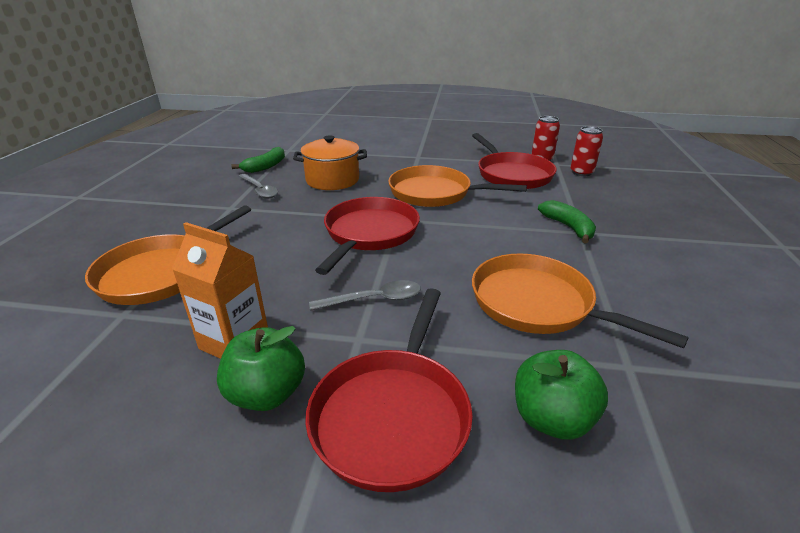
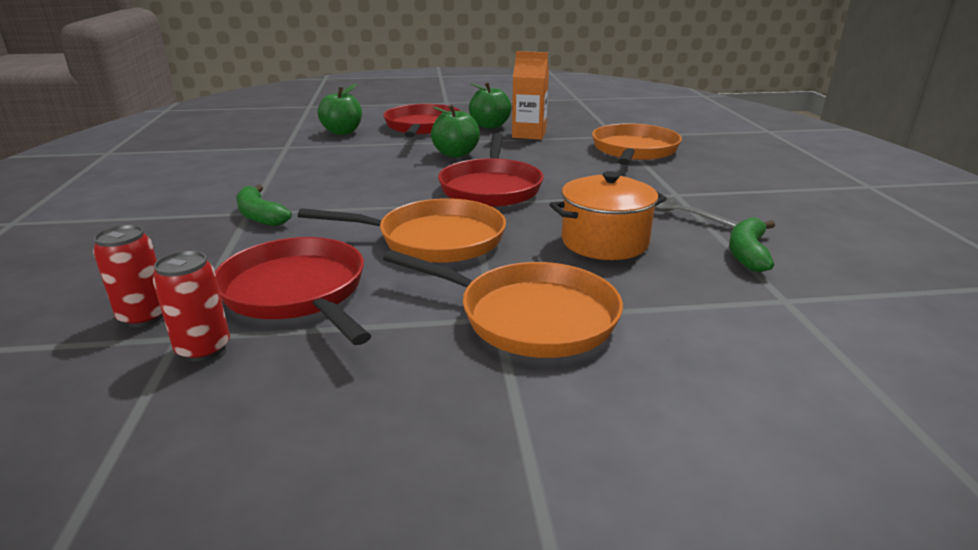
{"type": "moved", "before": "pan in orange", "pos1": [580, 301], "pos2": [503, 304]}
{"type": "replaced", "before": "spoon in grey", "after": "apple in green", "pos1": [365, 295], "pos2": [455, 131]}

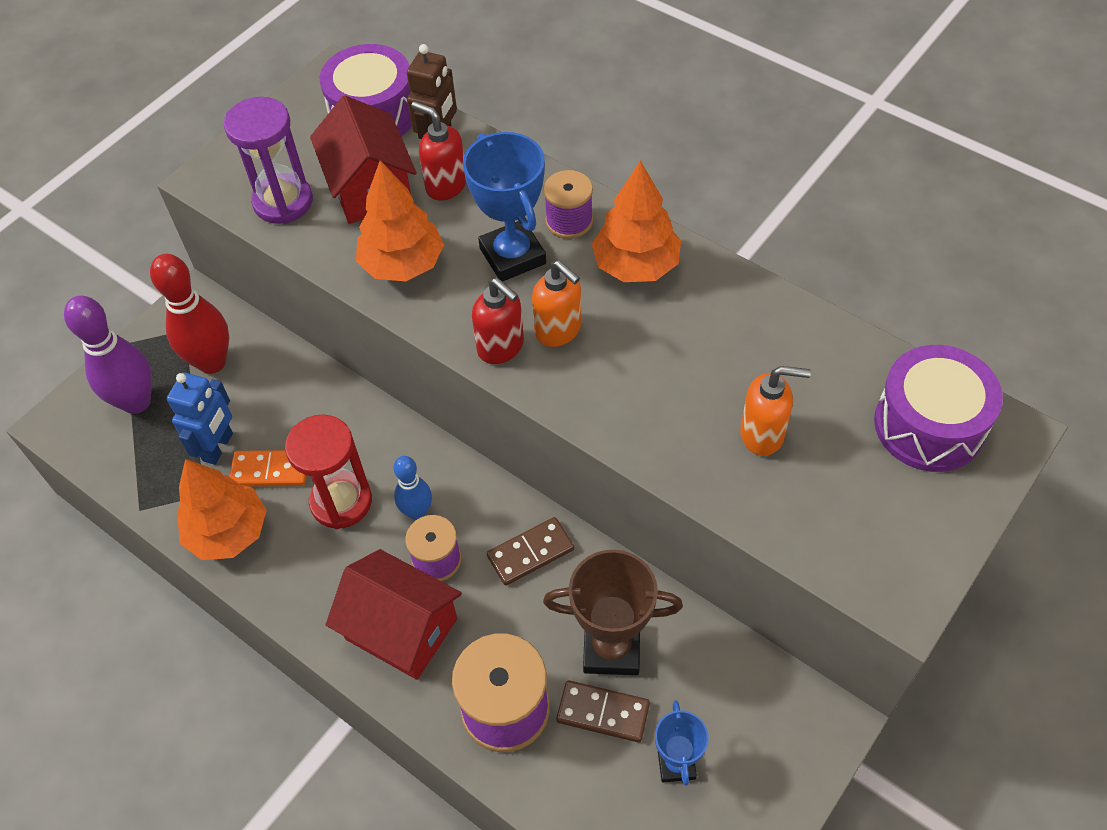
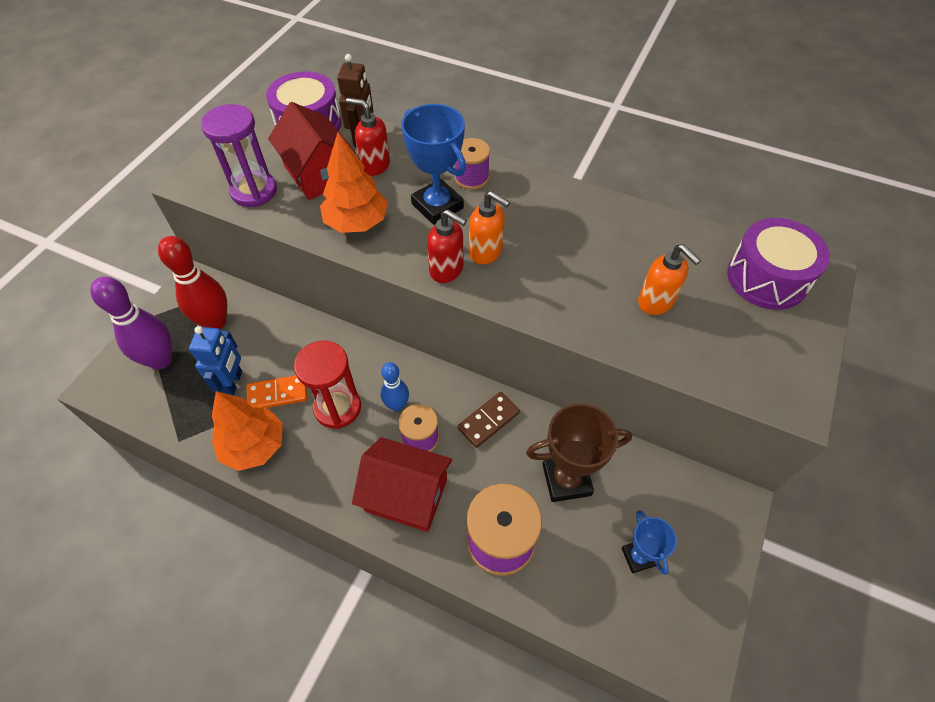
{"type": "removed", "before": "domino in brown", "pos1": [603, 711]}
{"type": "removed", "before": "tree in orange", "pos1": [636, 221]}
{"type": "turned", "before": "soap dispenser in orange", "pos1": [775, 411], "pos2": [669, 279], "turn": 60}

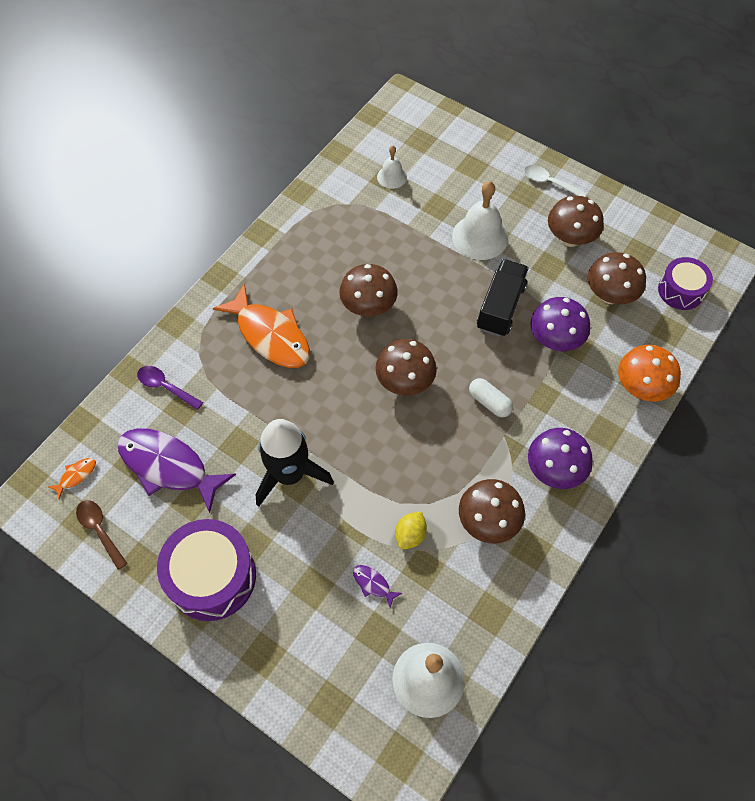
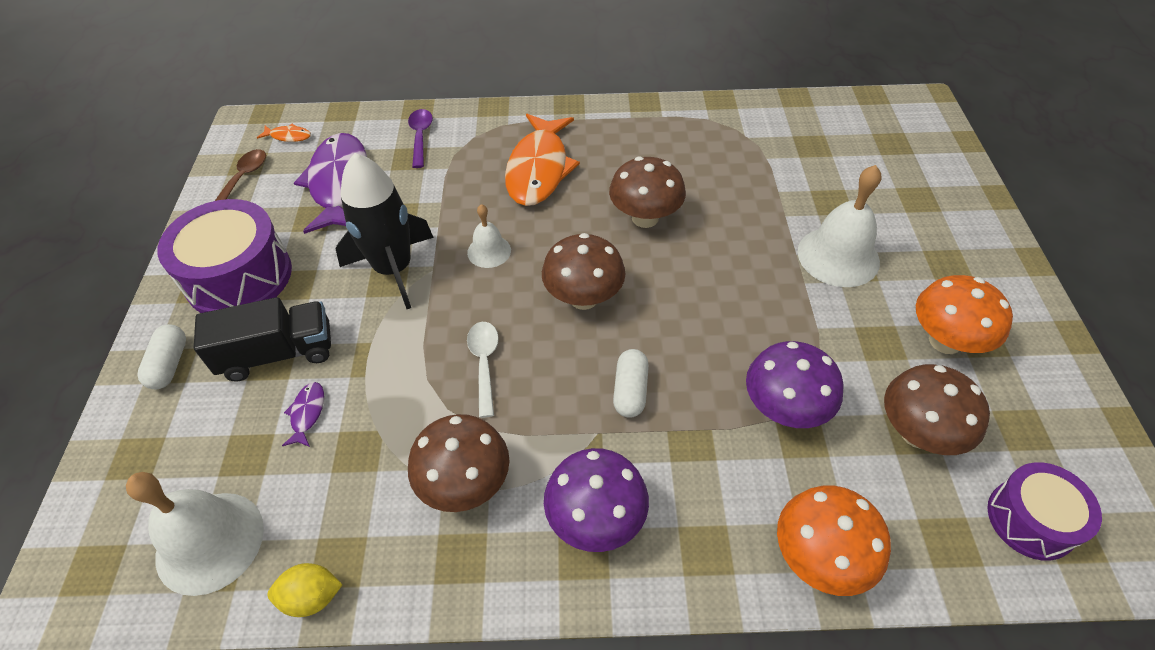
{"type": "added", "after": "capsule in white", "pos2": [162, 356]}
{"type": "moved", "before": "bell in white", "pos1": [392, 167], "pos2": [489, 236]}
{"type": "moved", "before": "lemon in yellow", "pos1": [411, 530], "pos2": [305, 590]}
{"type": "moved", "before": "truck in black", "pos1": [503, 298], "pos2": [262, 339]}
{"type": "moved", "before": "spoon in white", "pos1": [555, 181], "pos2": [483, 370]}
{"type": "recoloured", "before": "mushroom in brown", "after": "mushroom in orange", "pos1": [576, 221], "pos2": [964, 314]}

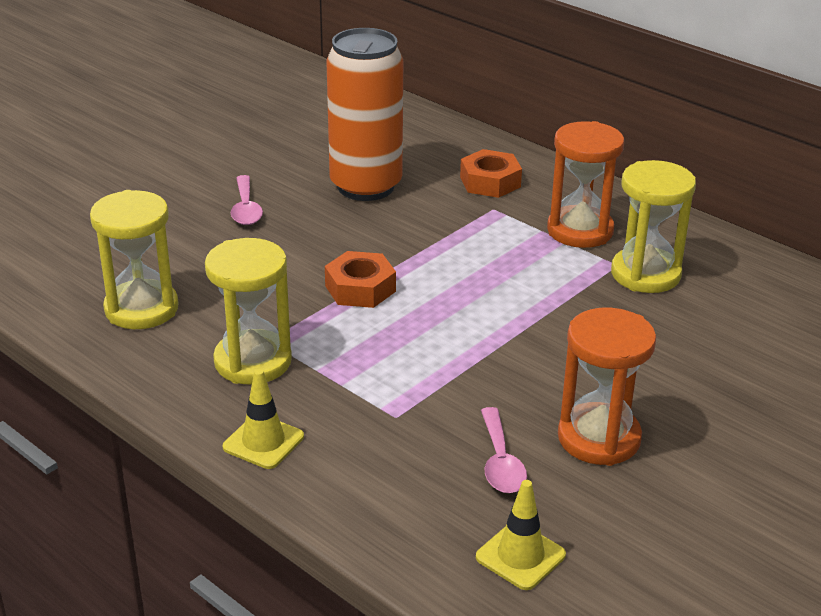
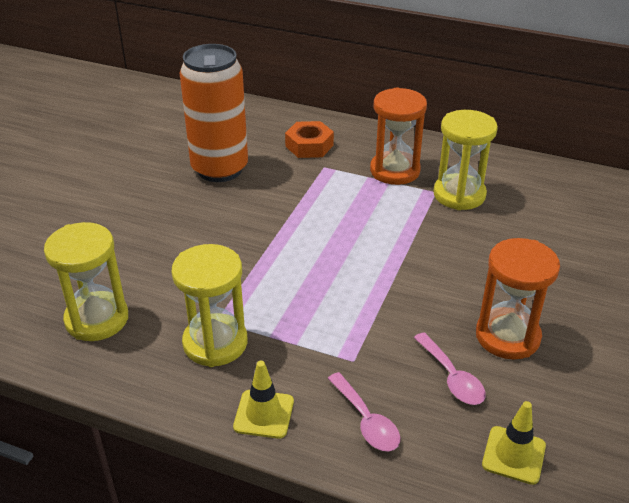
{"type": "removed", "before": "nut in orange", "pos1": [360, 279]}
{"type": "moved", "before": "spoon in pink", "pos1": [247, 200], "pos2": [364, 411]}

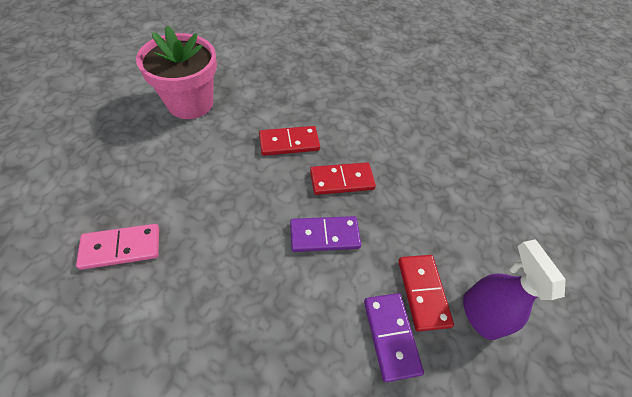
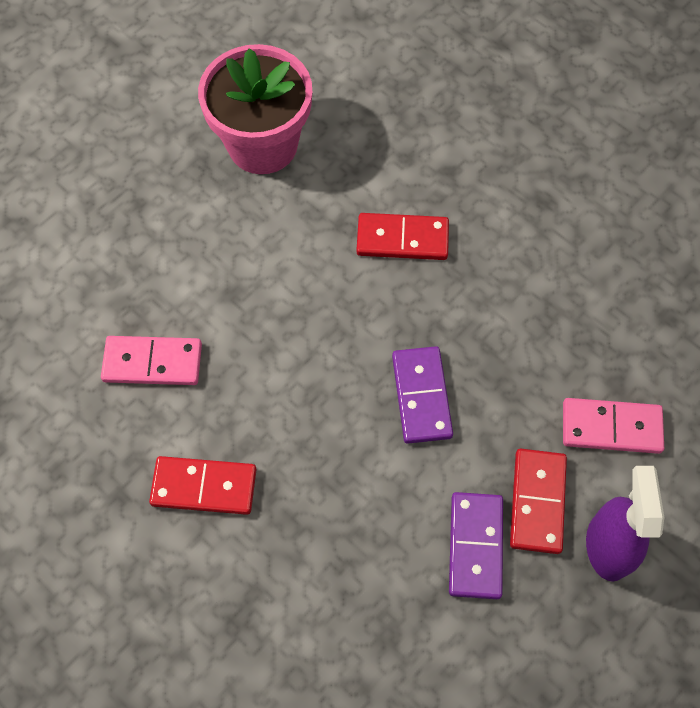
{"type": "added", "after": "domino in pink", "pos2": [613, 426]}
{"type": "moved", "before": "domino in red", "pos1": [343, 178], "pos2": [203, 485]}
{"type": "turned", "before": "domino in purple", "pos1": [325, 234], "pos2": [422, 395], "turn": 75}

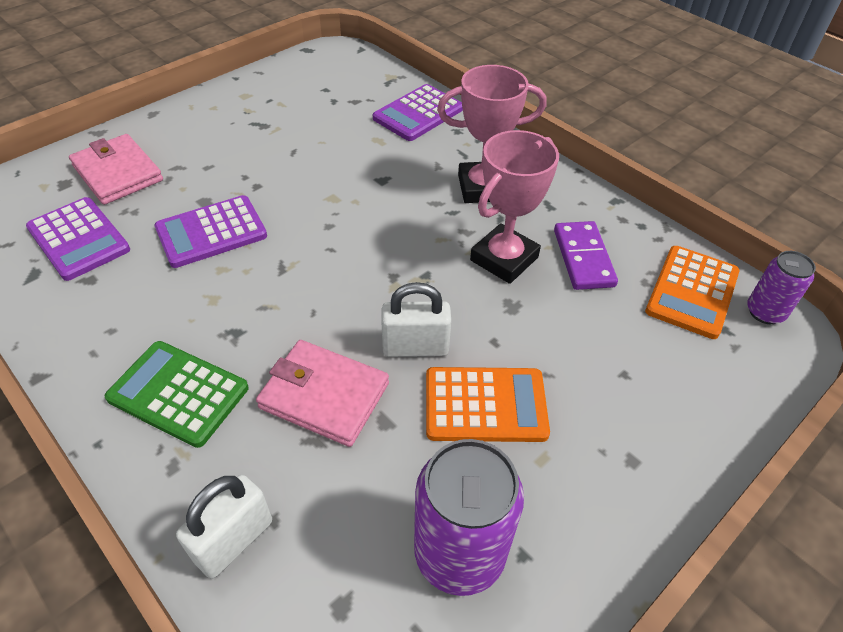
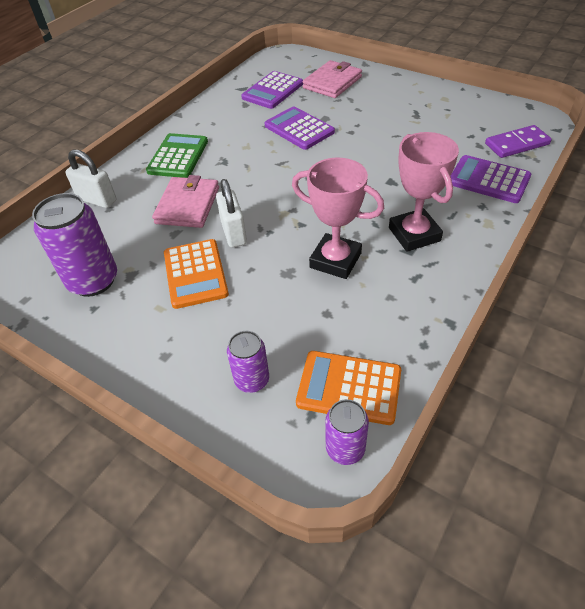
{"type": "added", "after": "can in purple", "pos2": [248, 362]}
{"type": "moved", "before": "domino in purple", "pos1": [586, 255], "pos2": [518, 141]}

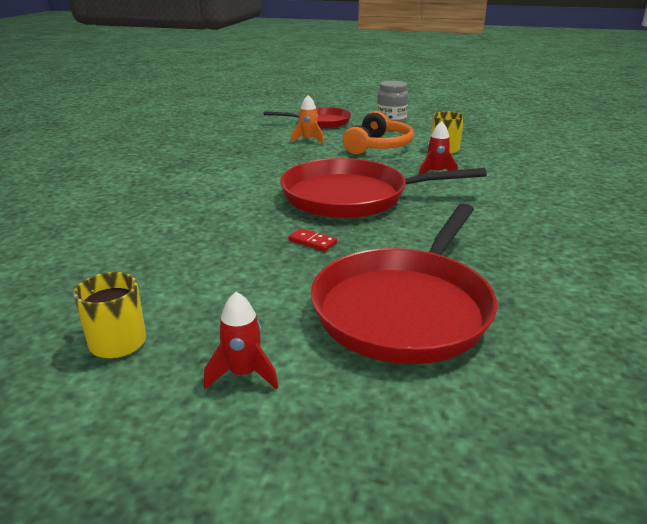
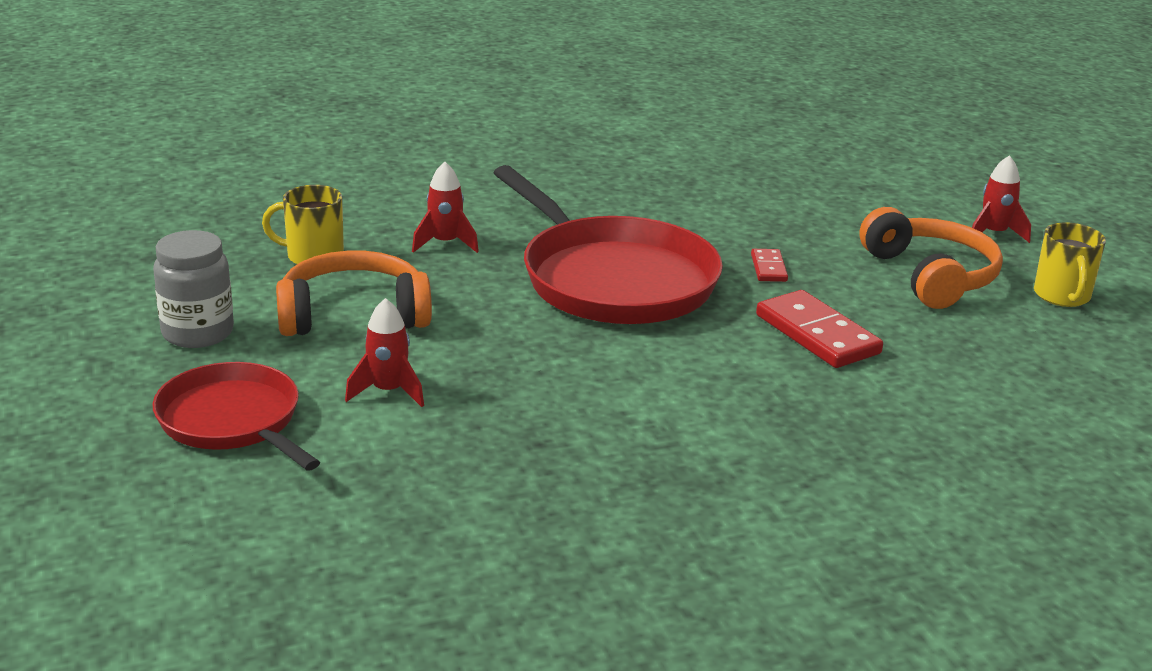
{"type": "removed", "before": "pan in red", "pos1": [404, 284]}
{"type": "added", "after": "domino in red", "pos2": [819, 329]}
{"type": "added", "after": "headphones in orange", "pos2": [931, 258]}
{"type": "recoloured", "before": "rocket in orange", "after": "rocket in red", "pos1": [307, 119], "pos2": [384, 352]}

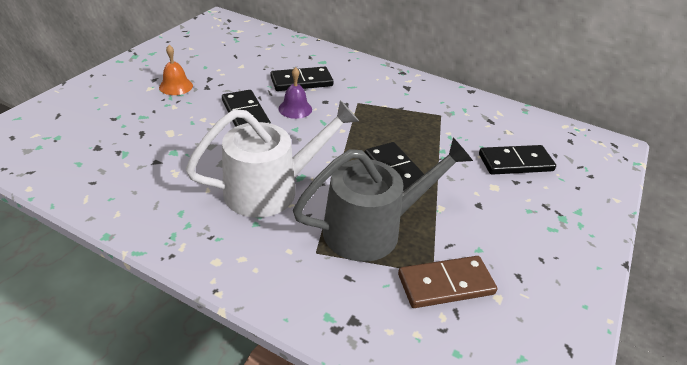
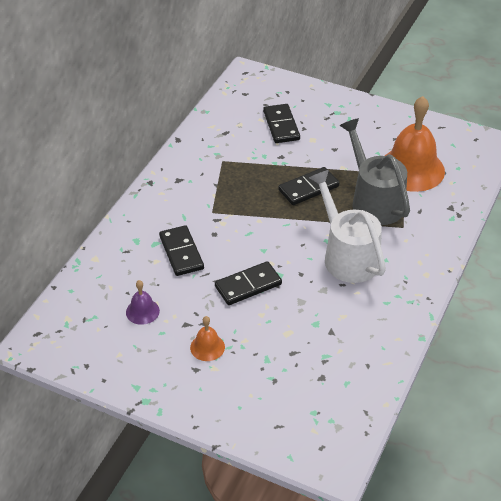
{"type": "moved", "before": "bell in purple", "pos1": [295, 93], "pos2": [143, 302]}
{"type": "replaced", "before": "domino in brown", "after": "bell in orange", "pos1": [447, 282], "pos2": [415, 144]}

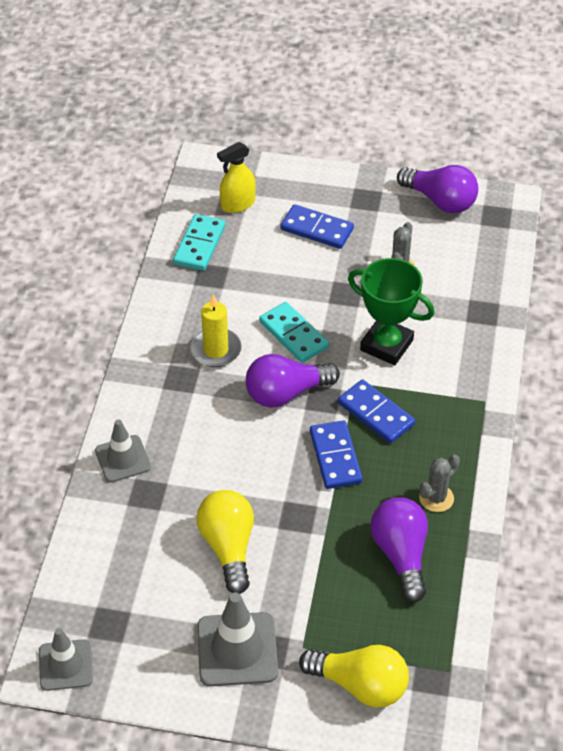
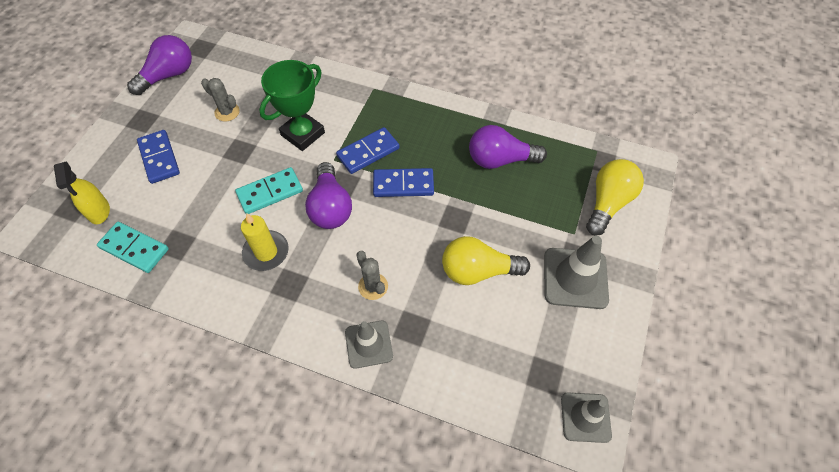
{"type": "moved", "before": "cactus in grey", "pos1": [439, 483], "pos2": [372, 275]}
{"type": "turned", "before": "domino in blue", "pos1": [317, 226], "pos2": [158, 157], "turn": -60}

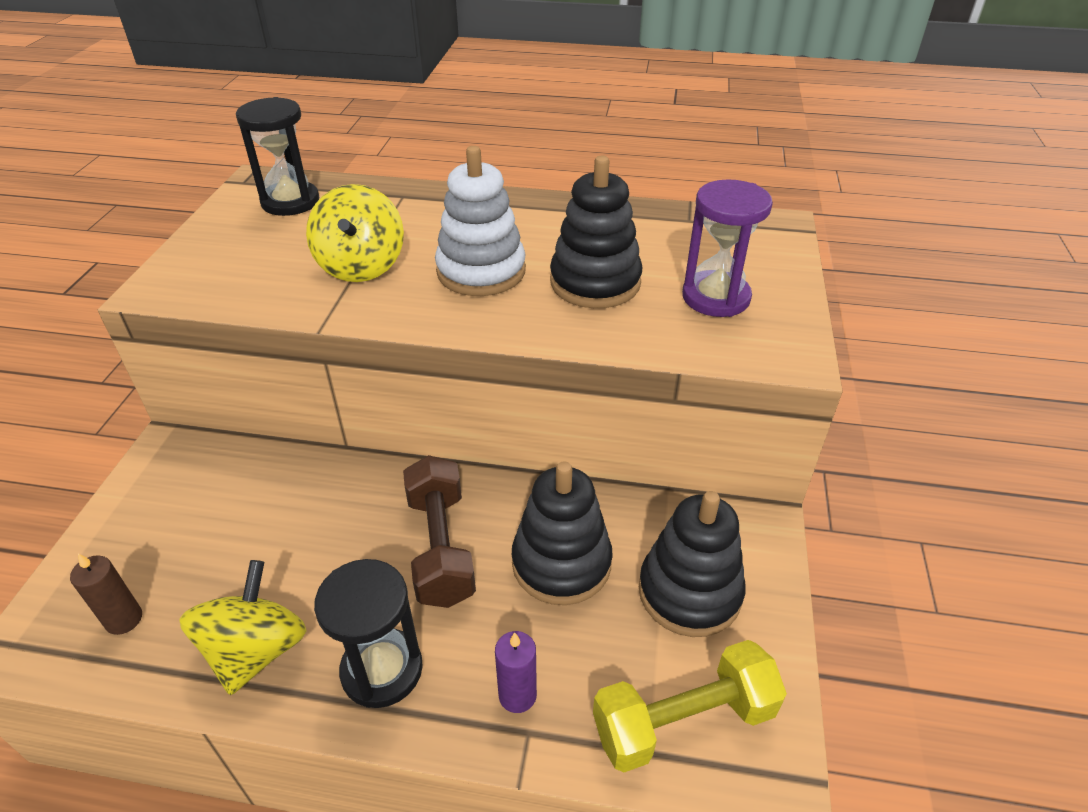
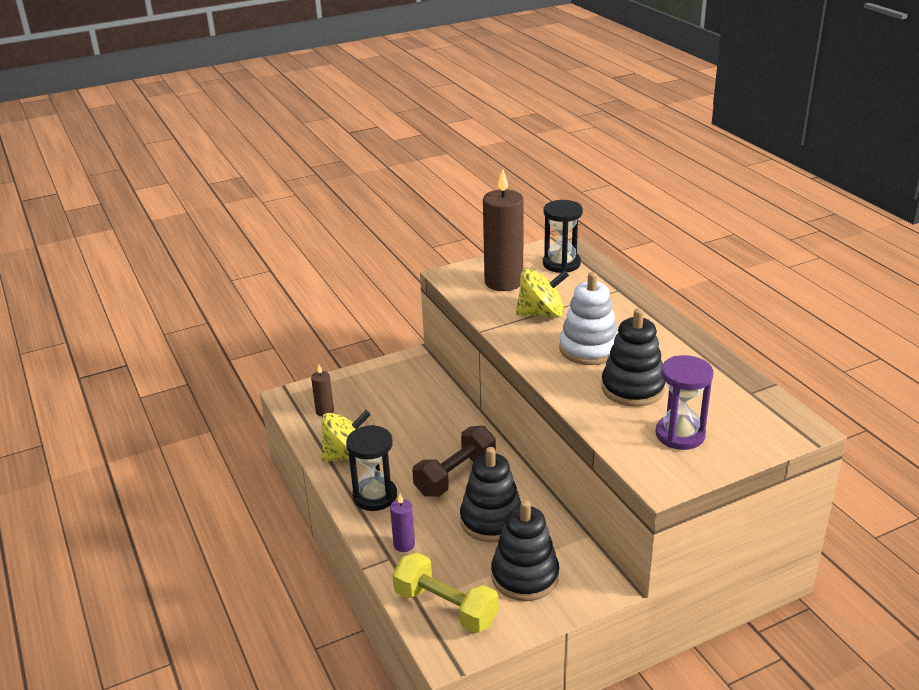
{"type": "added", "after": "candle in brown", "pos2": [503, 230]}
{"type": "turned", "before": "spinning top in yellow", "pos1": [355, 233], "pos2": [542, 293], "turn": -150}

